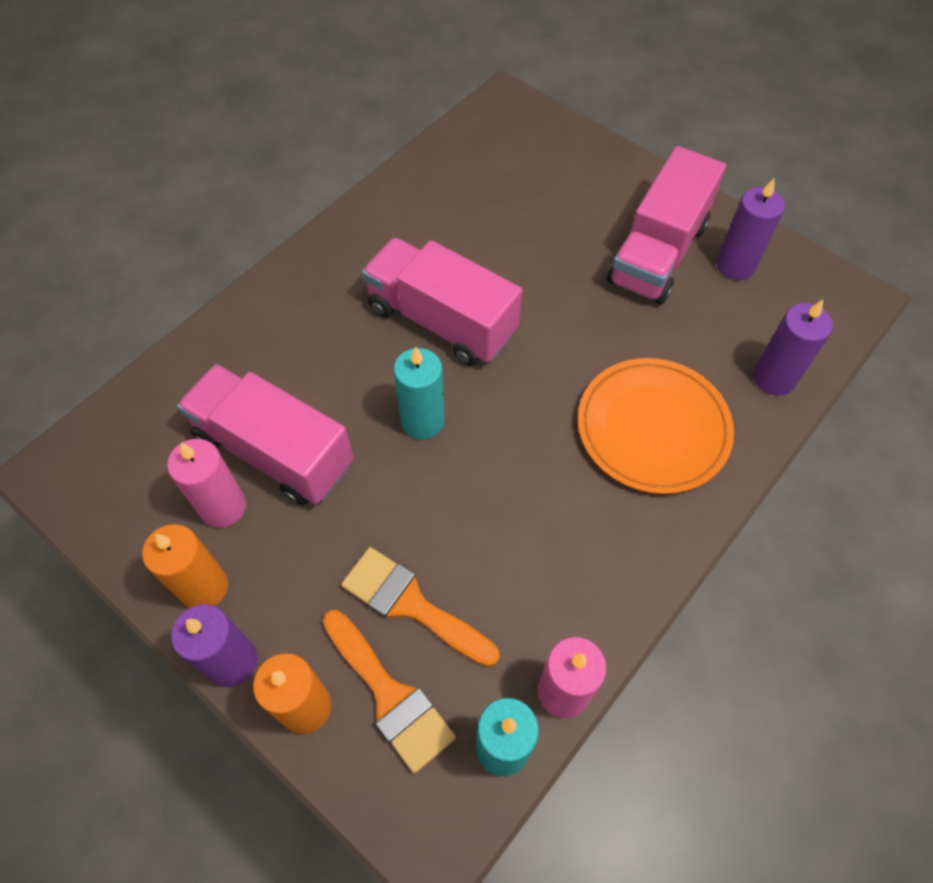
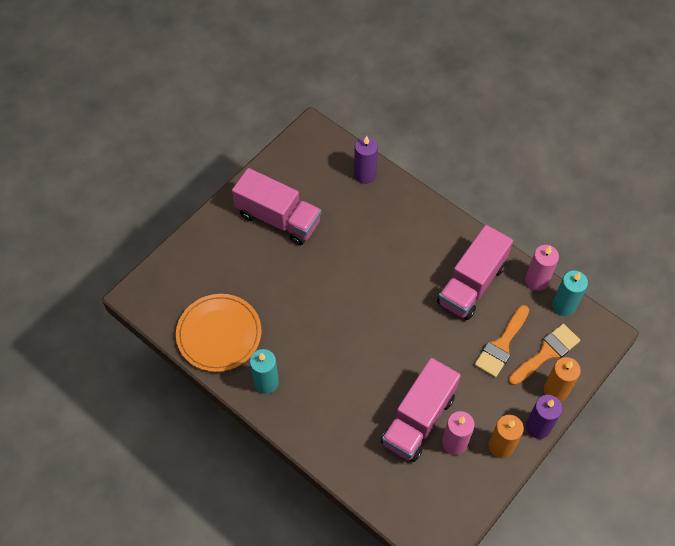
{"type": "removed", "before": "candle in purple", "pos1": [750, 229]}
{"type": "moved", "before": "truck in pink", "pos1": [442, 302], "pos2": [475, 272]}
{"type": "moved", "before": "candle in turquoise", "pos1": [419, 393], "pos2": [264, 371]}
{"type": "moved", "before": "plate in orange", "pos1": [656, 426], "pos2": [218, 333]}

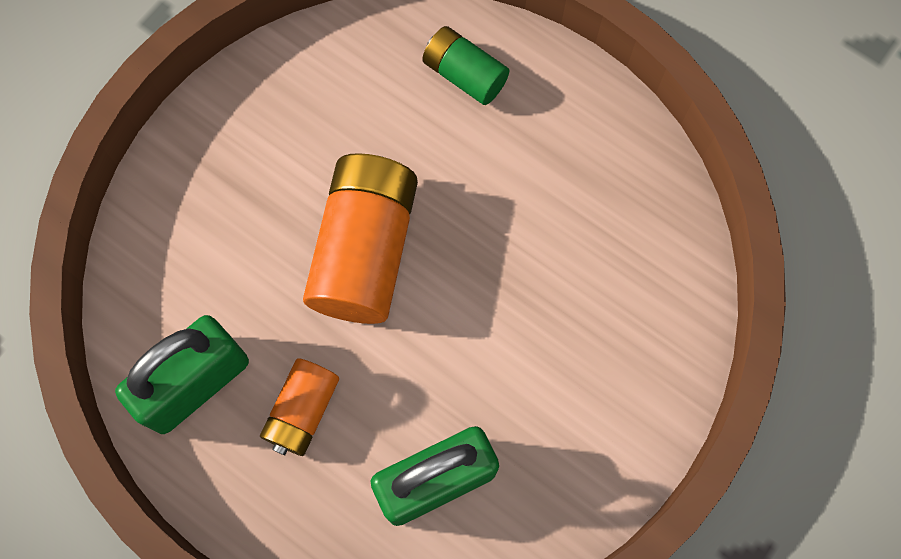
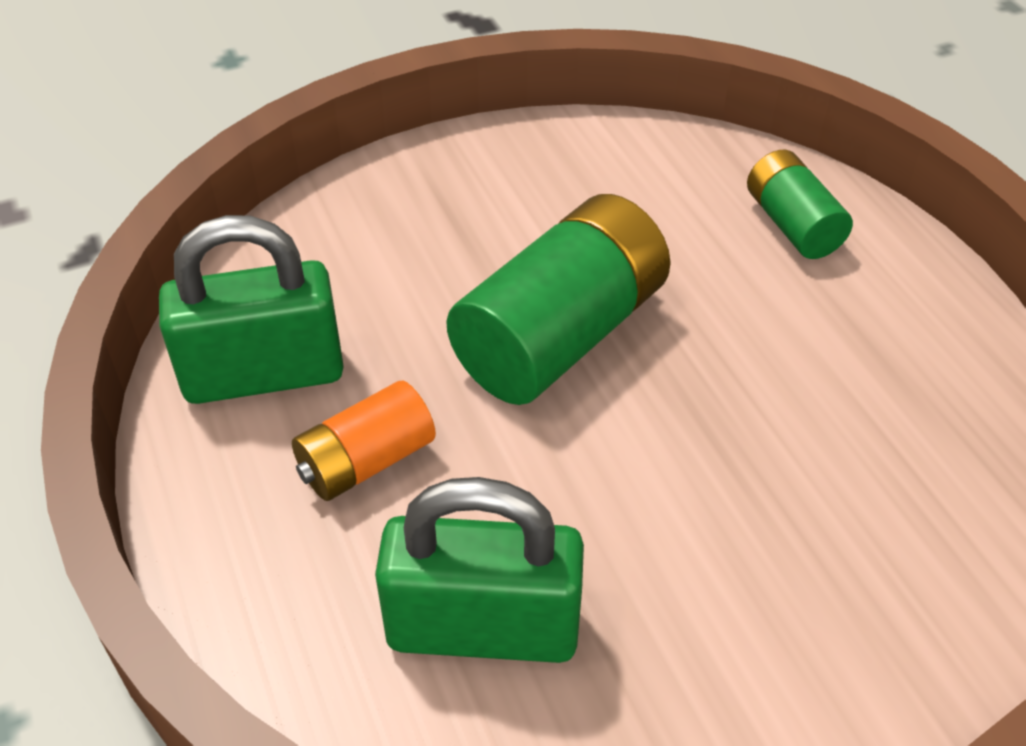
{"type": "recoloured", "before": "battery in orange", "after": "battery in green", "pos1": [360, 238], "pos2": [558, 299]}

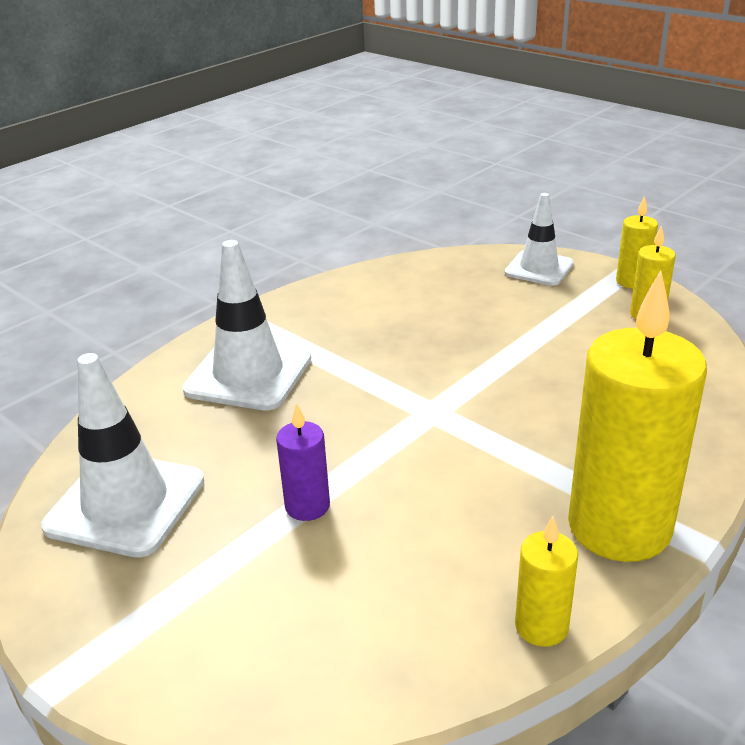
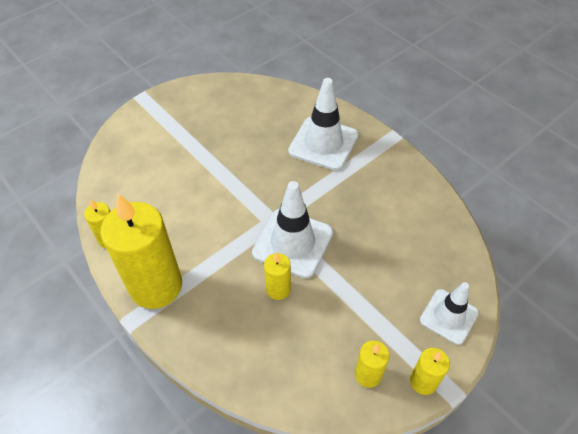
{"type": "removed", "before": "candle in purple", "pos1": [303, 462]}
{"type": "added", "after": "candle in yellow", "pos2": [277, 276]}
{"type": "moved", "before": "traffic cone in white", "pos1": [122, 455], "pos2": [292, 230]}

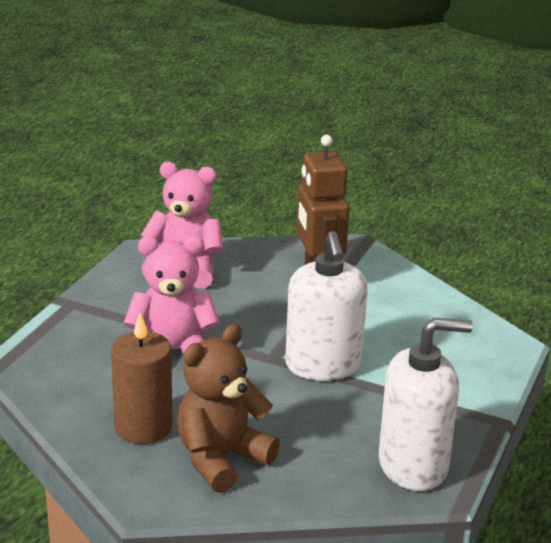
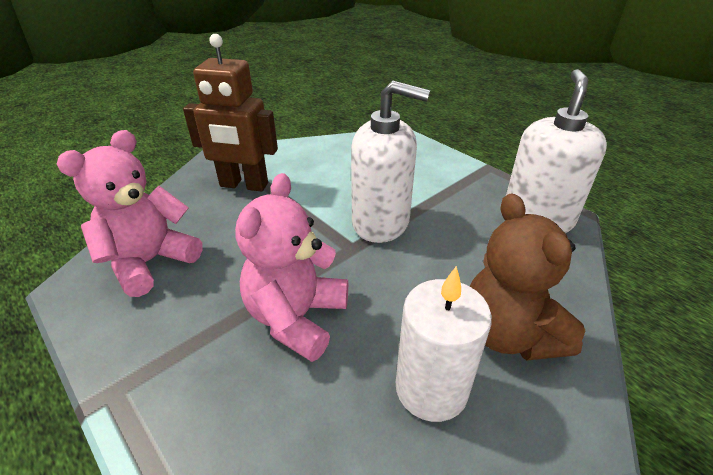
{"type": "recoloured", "before": "candle in brown", "after": "candle in white", "pos1": [141, 378], "pos2": [444, 344]}

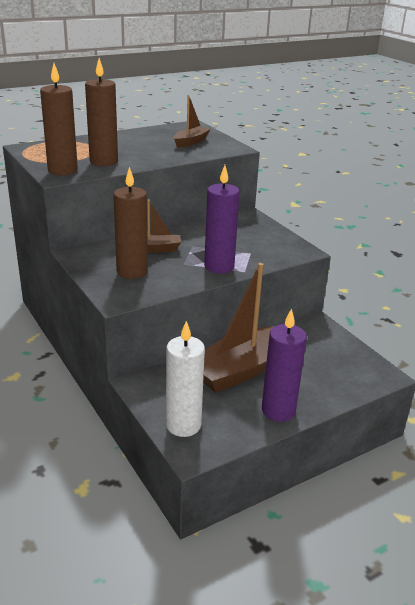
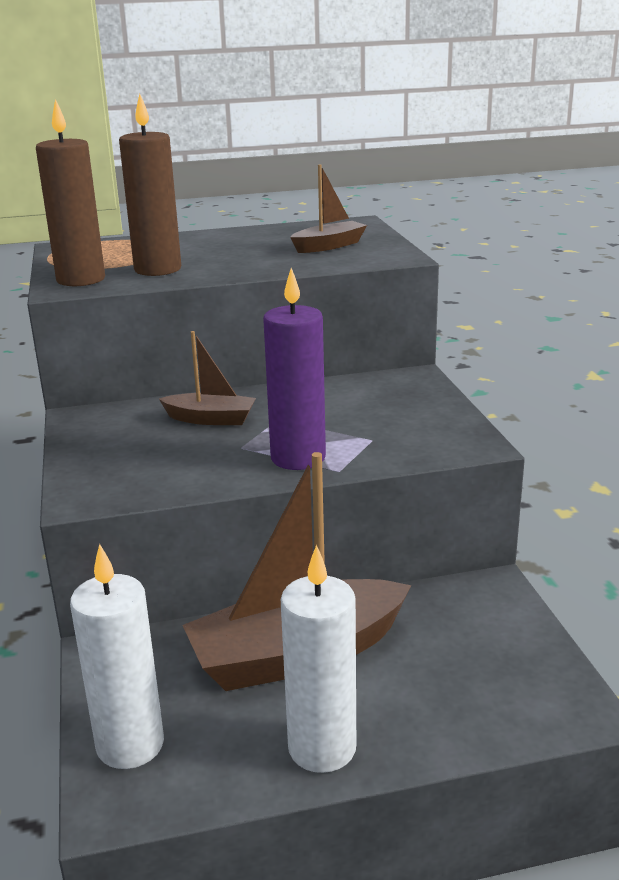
{"type": "removed", "before": "candle in brown", "pos1": [130, 223]}
{"type": "recoloured", "before": "candle in purple", "after": "candle in white", "pos1": [284, 365], "pos2": [318, 659]}

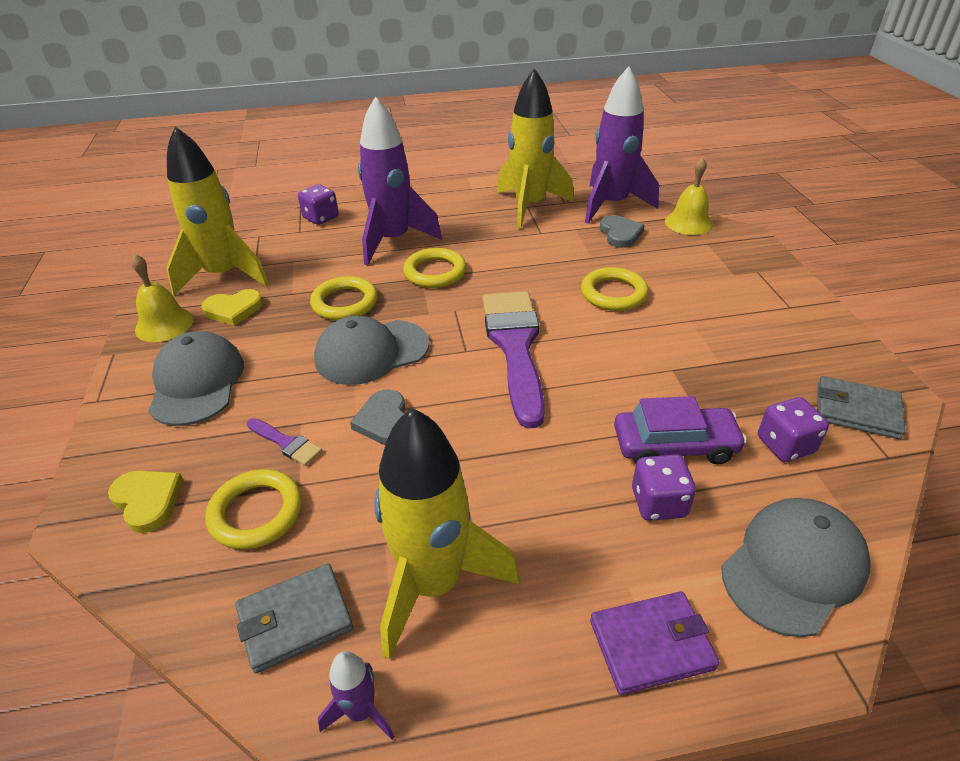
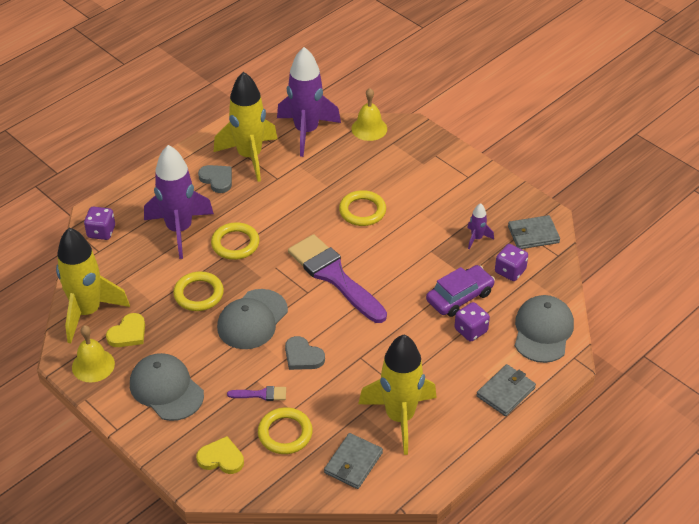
{"type": "moved", "before": "rocket in purple", "pos1": [356, 695], "pos2": [480, 226]}
{"type": "moved", "before": "heart in grey", "pos1": [622, 231], "pos2": [215, 179]}
{"type": "recoloured", "before": "wallet in purple", "after": "wallet in grey", "pos1": [655, 643], "pos2": [506, 390]}

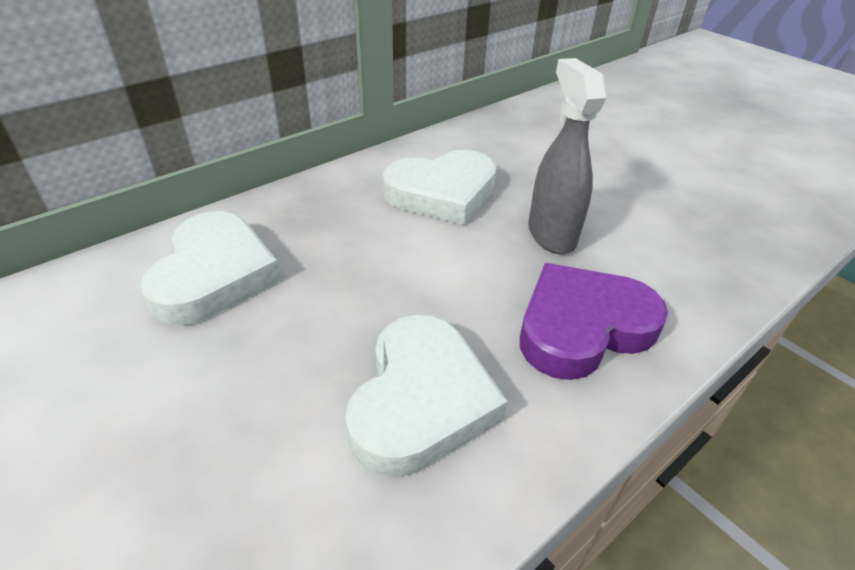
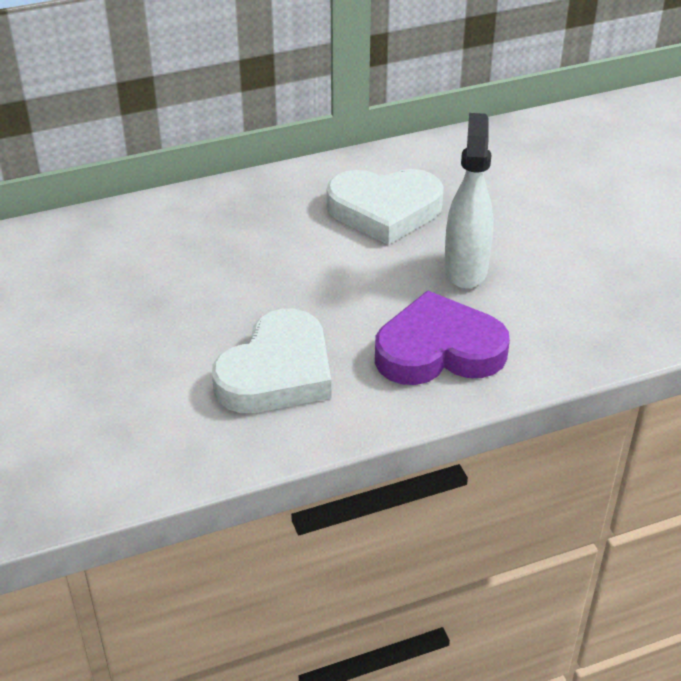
{"type": "removed", "before": "heart in white", "pos1": [210, 268]}
{"type": "recoloured", "before": "spray bottle in grey", "after": "spray bottle in white", "pos1": [567, 156], "pos2": [469, 201]}

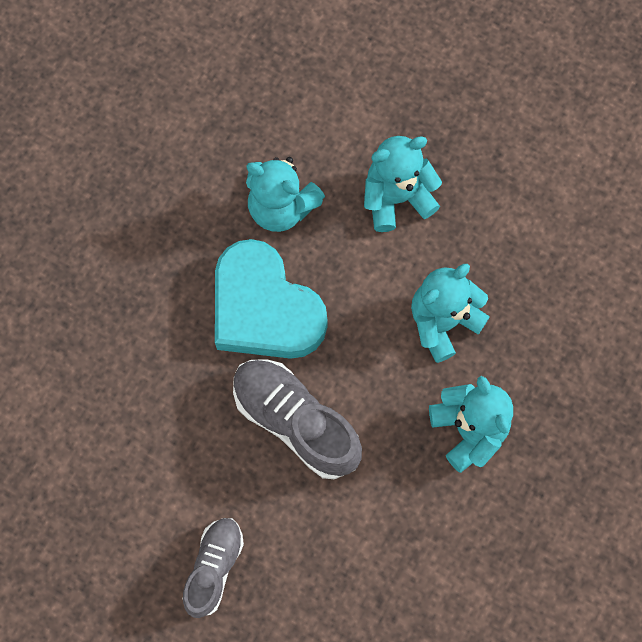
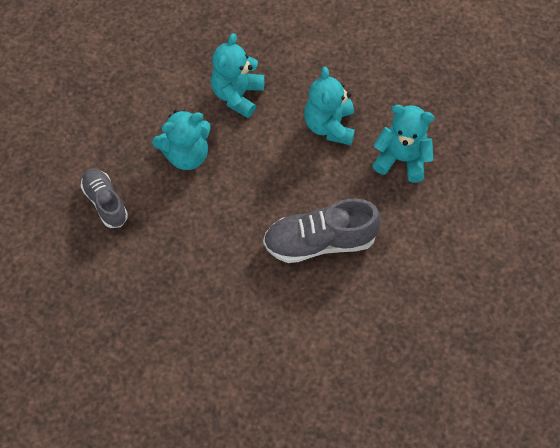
{"type": "removed", "before": "heart in turquoise", "pos1": [271, 299]}
{"type": "moved", "before": "shoe in grey", "pos1": [213, 568], "pos2": [104, 198]}

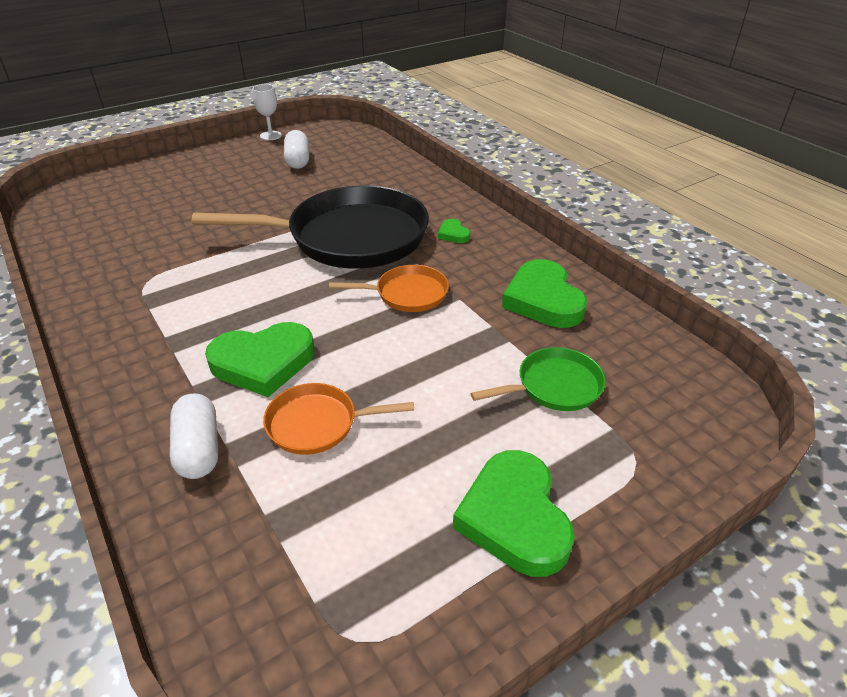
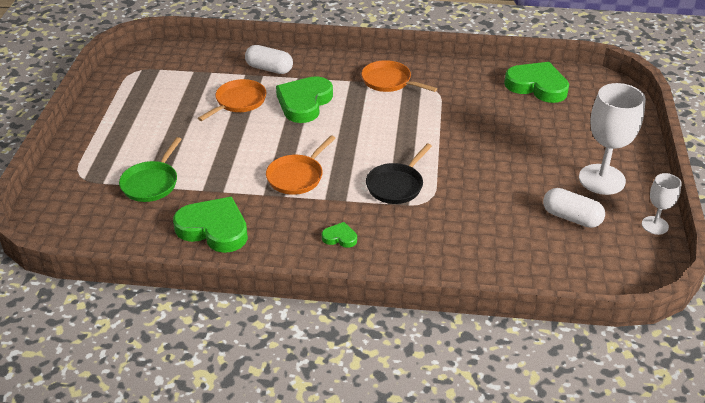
{"type": "added", "after": "pan in orange", "pos2": [399, 76]}
{"type": "added", "after": "goblet in white", "pos2": [612, 139]}
{"type": "moved", "before": "heart in green", "pos1": [514, 513], "pos2": [536, 82]}
{"type": "resized", "before": "pan in black", "pos1": [310, 227], "pos2": [399, 174], "scale": 0.46}

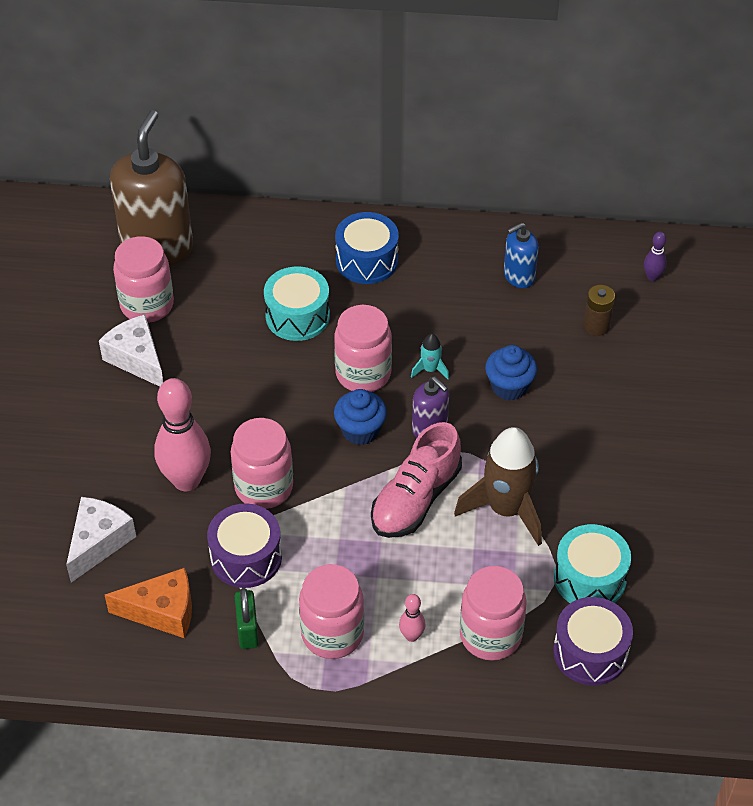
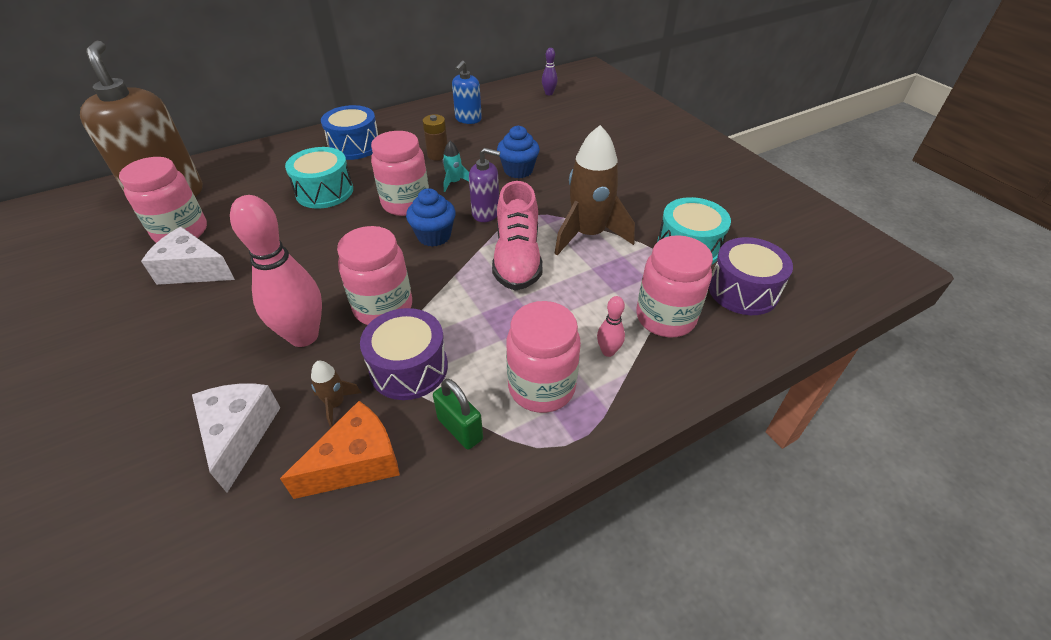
{"type": "added", "after": "rocket in brown", "pos2": [336, 394]}
{"type": "moved", "before": "battery in brown", "pos1": [599, 310], "pos2": [435, 137]}

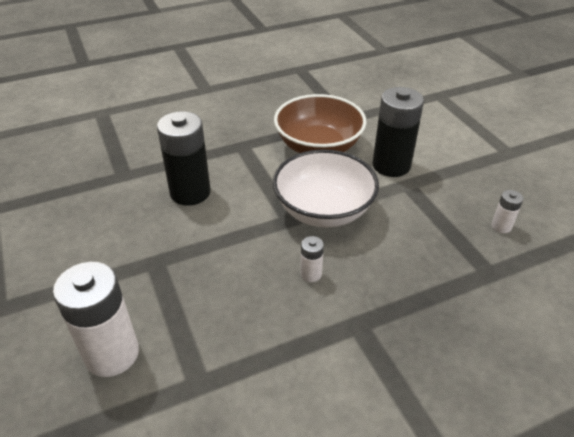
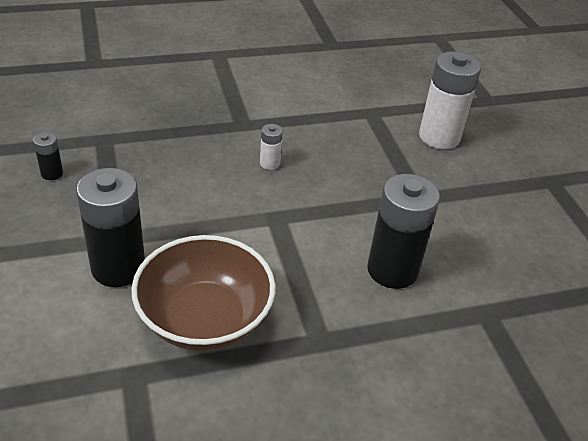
{"type": "removed", "before": "bowl in white", "pos1": [326, 188]}
{"type": "recoloured", "before": "battery in white", "after": "battery in black", "pos1": [507, 211], "pos2": [48, 156]}

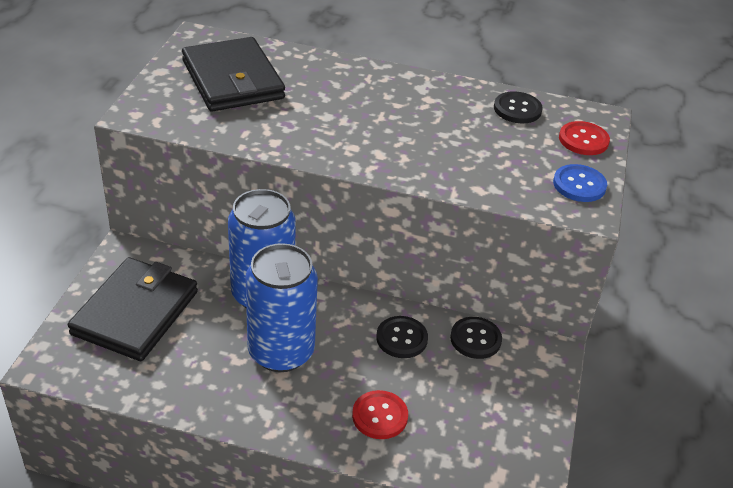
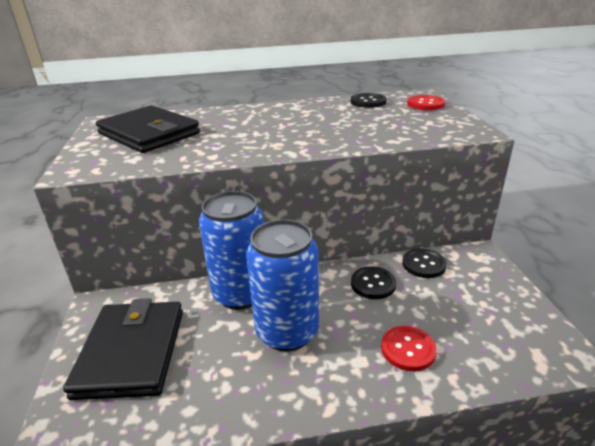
{"type": "removed", "before": "button in blue", "pos1": [580, 183]}

